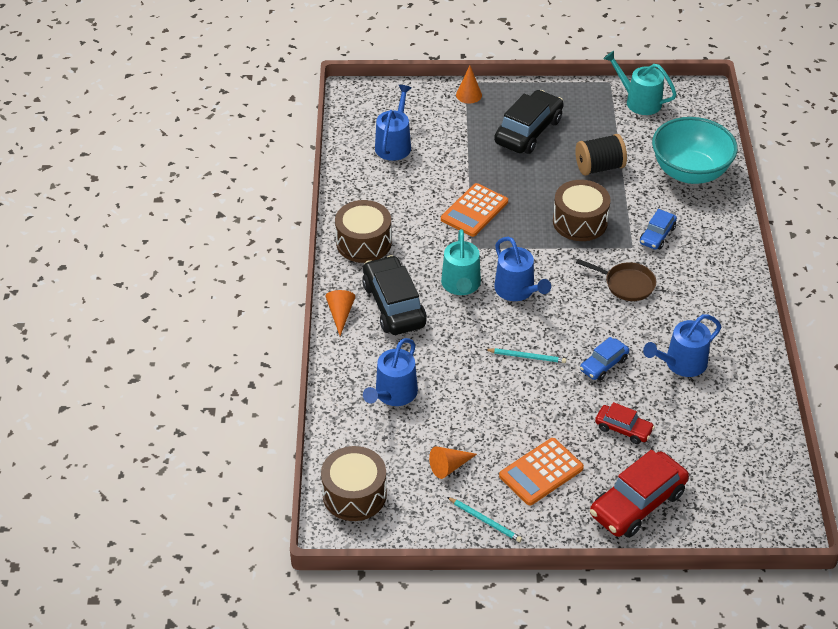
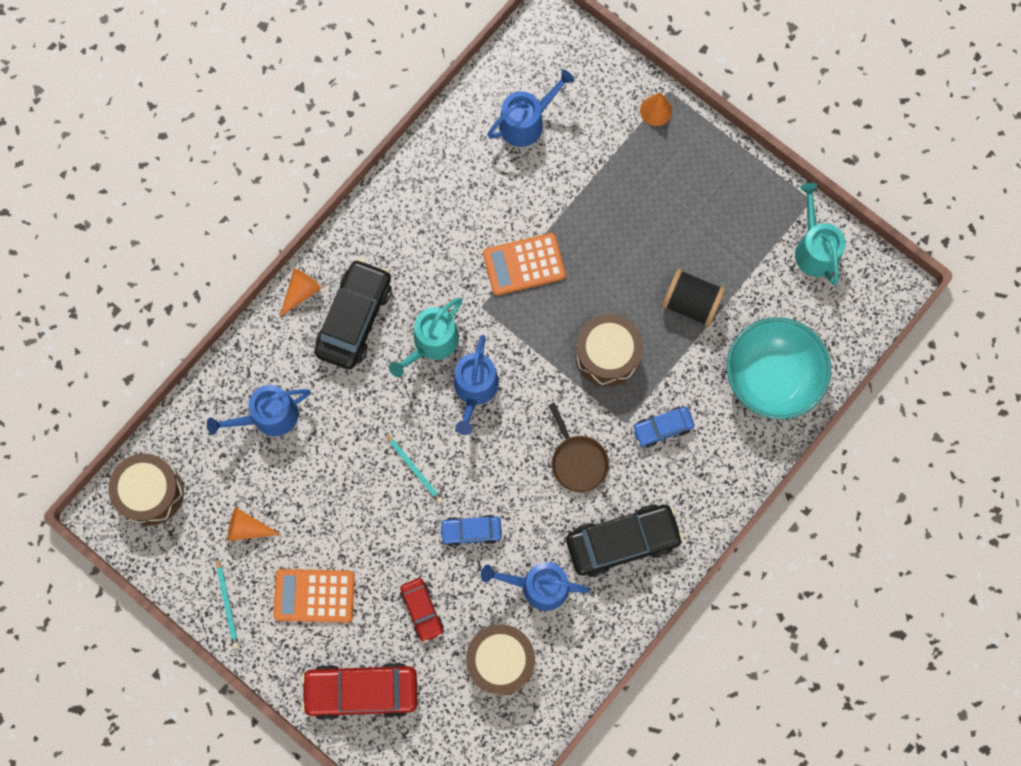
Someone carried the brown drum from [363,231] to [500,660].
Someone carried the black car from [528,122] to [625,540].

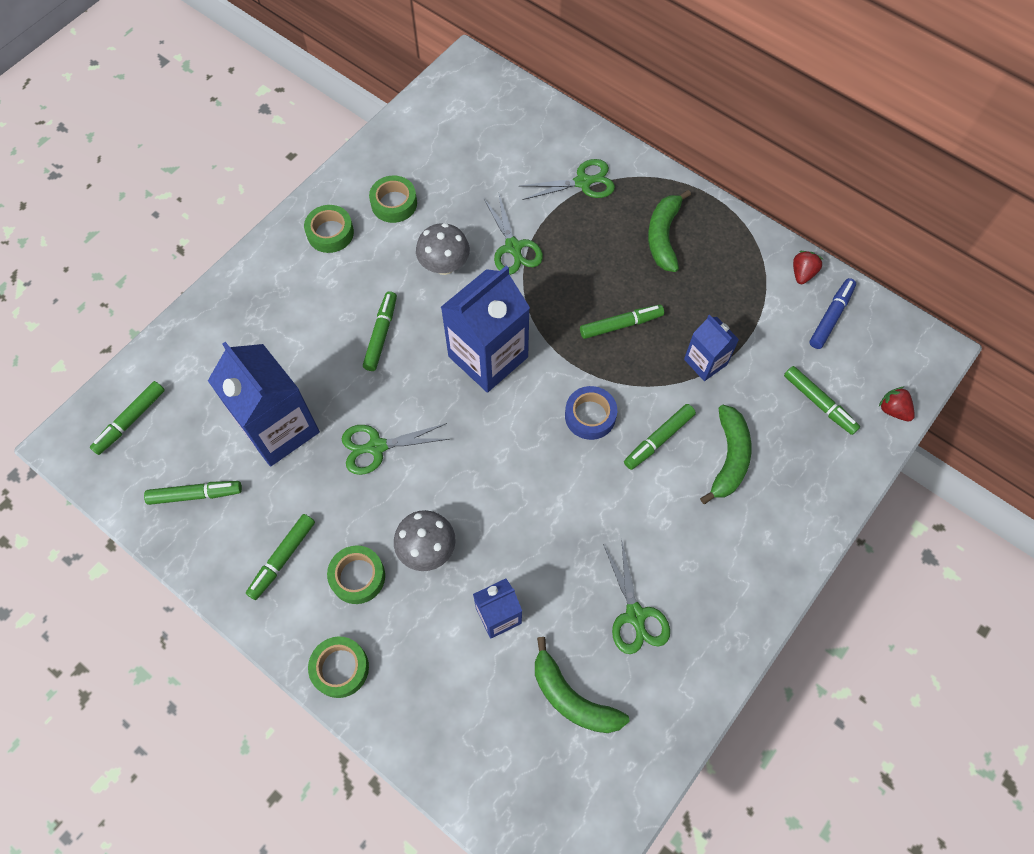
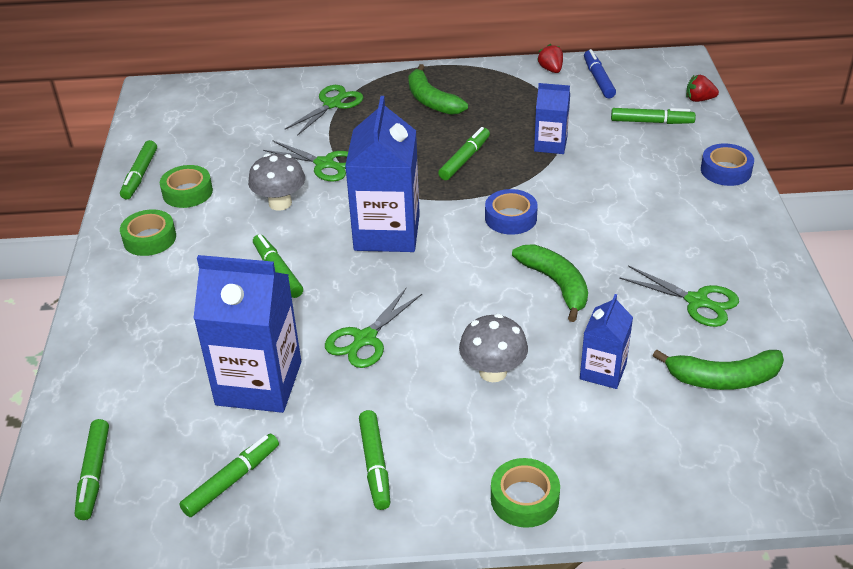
Someone took away the green tape at [356,574].
Someone put down the blue tape at [727,165].
Someone carried the green marker from [660,437] to [138,170].
Someone carried the green banana from [725,454] to [550,283].

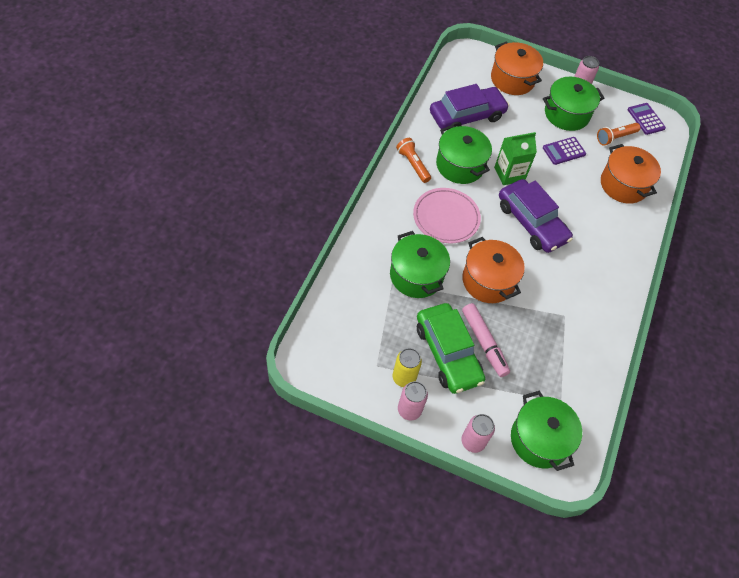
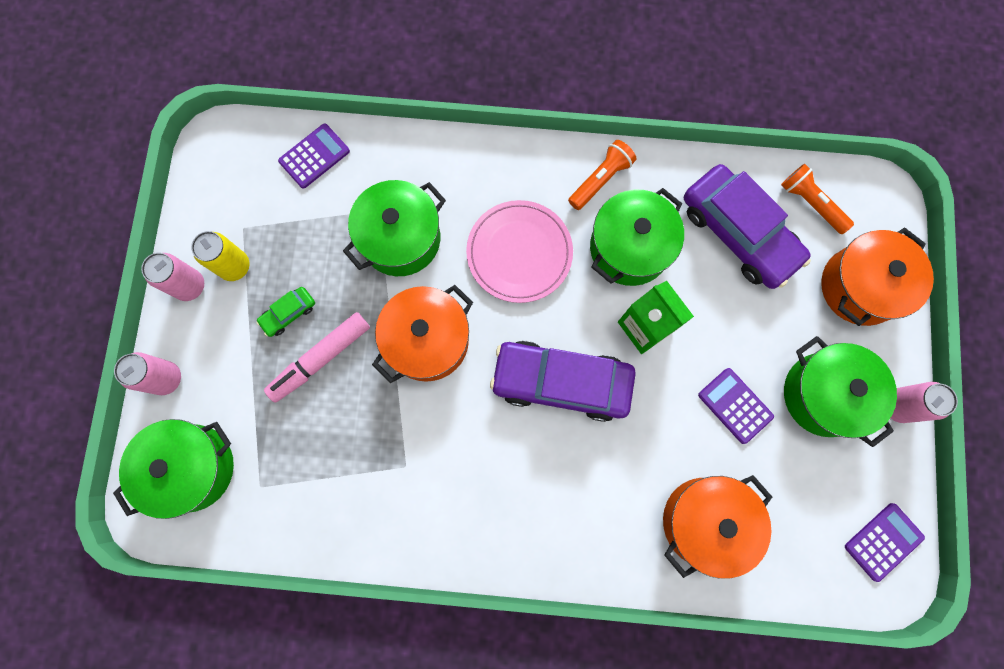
Someone put down the purple calculator at [314,156].
Someone carried the orange flashlight from [618,134] to [817,199].
Someone rotated the purple car at [536,216] by 60 degrees clockwise.
Someone scaled the green car at [451,348] by 0.43.

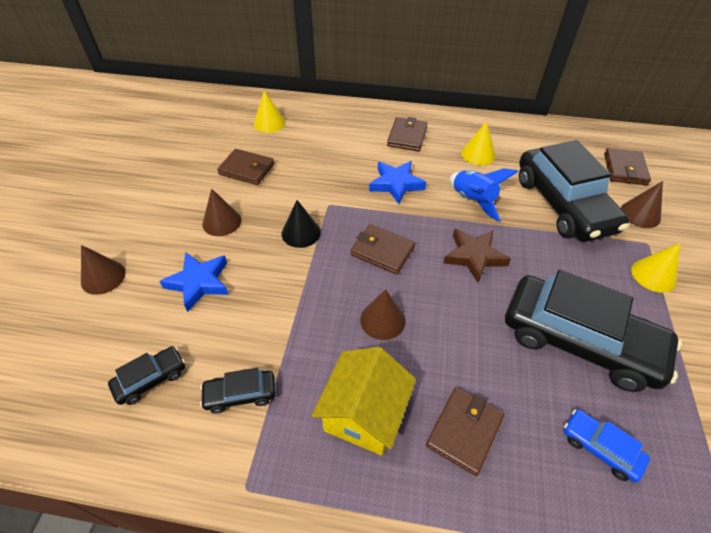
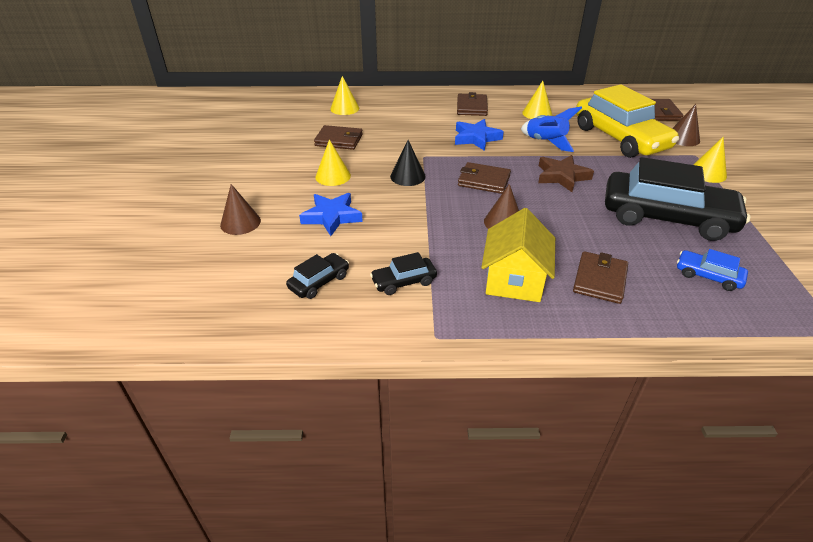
Someone repainted the brown cone at [221,212], which became the yellow cone at [333,162].
Someone repainted the black car at [574,191], which became the yellow car at [627,121].

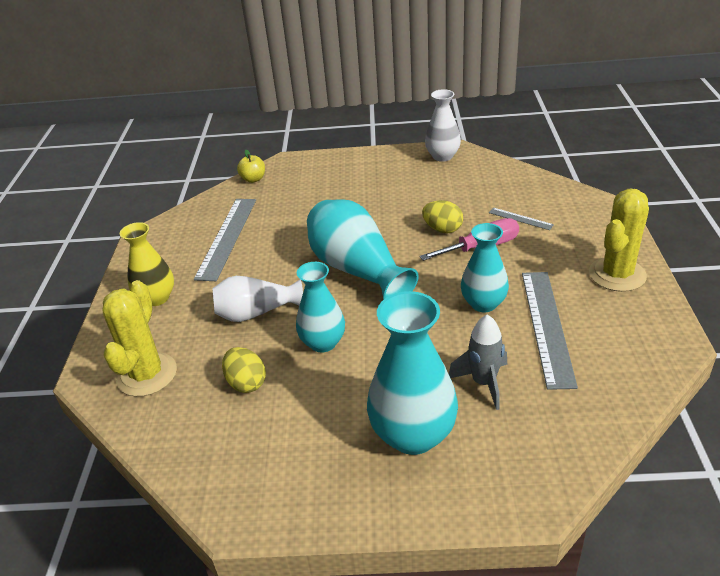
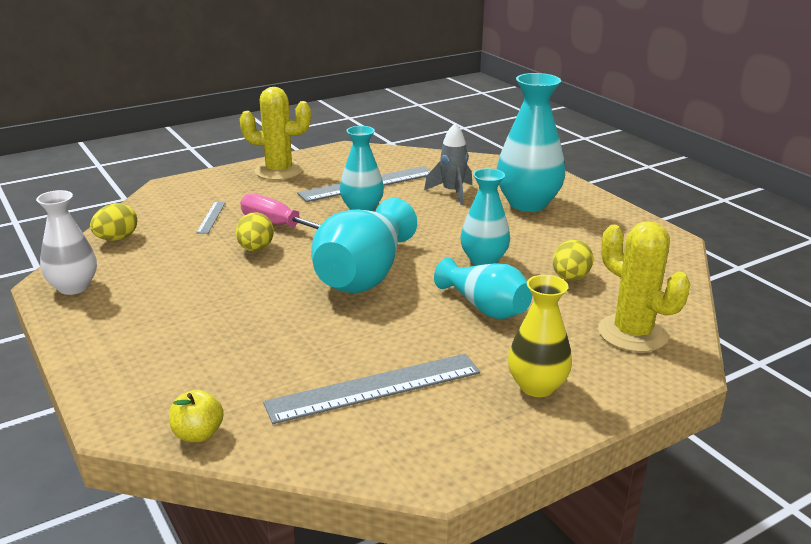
Someone put down the yellow egg at [113,222].
Someone repainted the white vase at [257,299], which became the turquoise vase at [483,288].
Someone rotated the yellow cactus at [140,338] by 75 degrees clockwise.

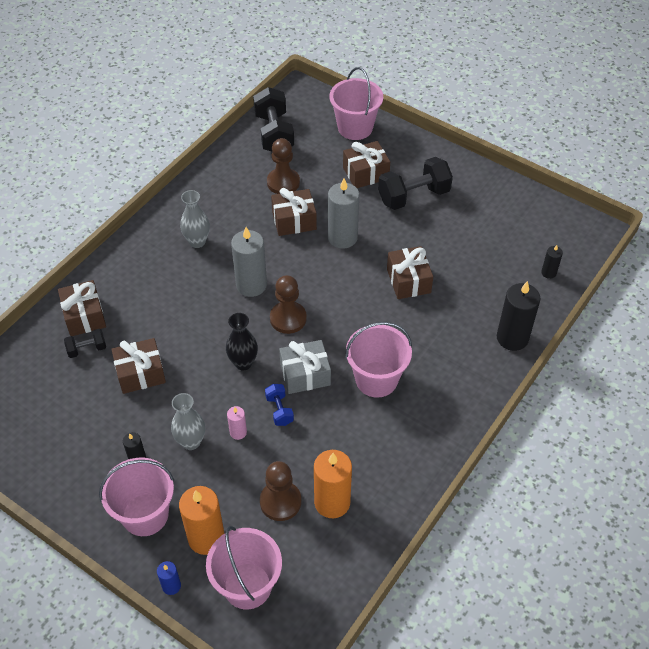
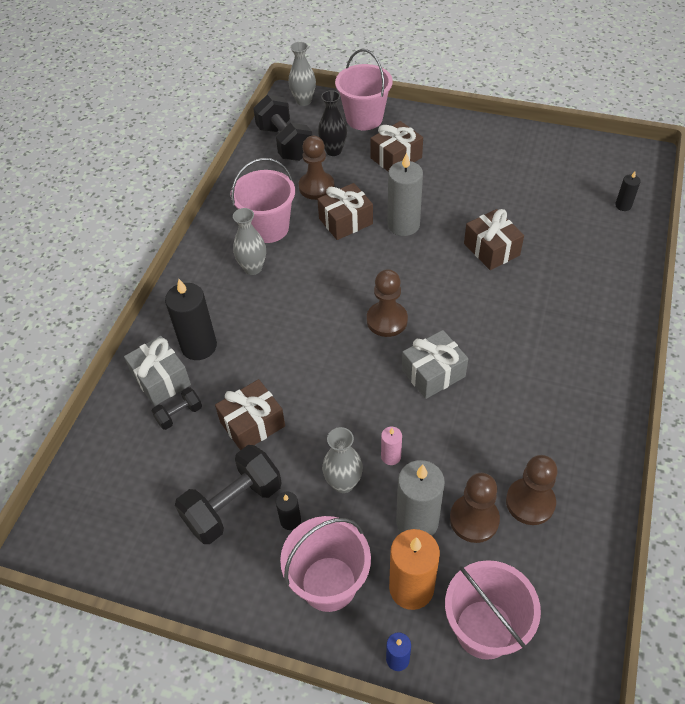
Someone took away the blue dumbbell at [279,405].
Someone put down the grey vase at [302,74].
Someone carried the black vase from [242,341] to [332,123].
Someone carried the grey candle from [249,262] to [420,498].
Someone carried the pink bucket from [378,360] to [263,200].
Someone carried the black dumbbell from [415,183] to [228,494].
Someone carried the black candle from [518,316] to [191,319].
Someone swapped the orange candle at [333,484] for the brown pawn at [531,490].
Someone repainted the brown gift at [82,308], which became the grey gift at [157,371].

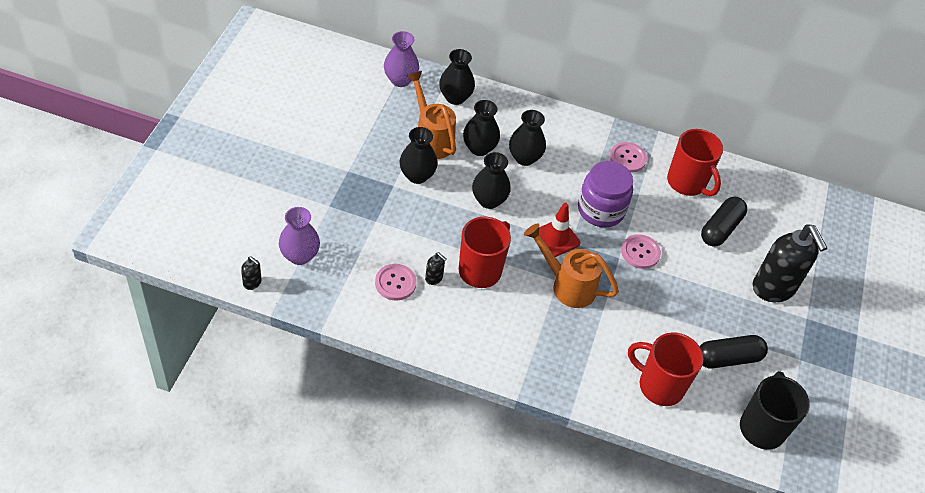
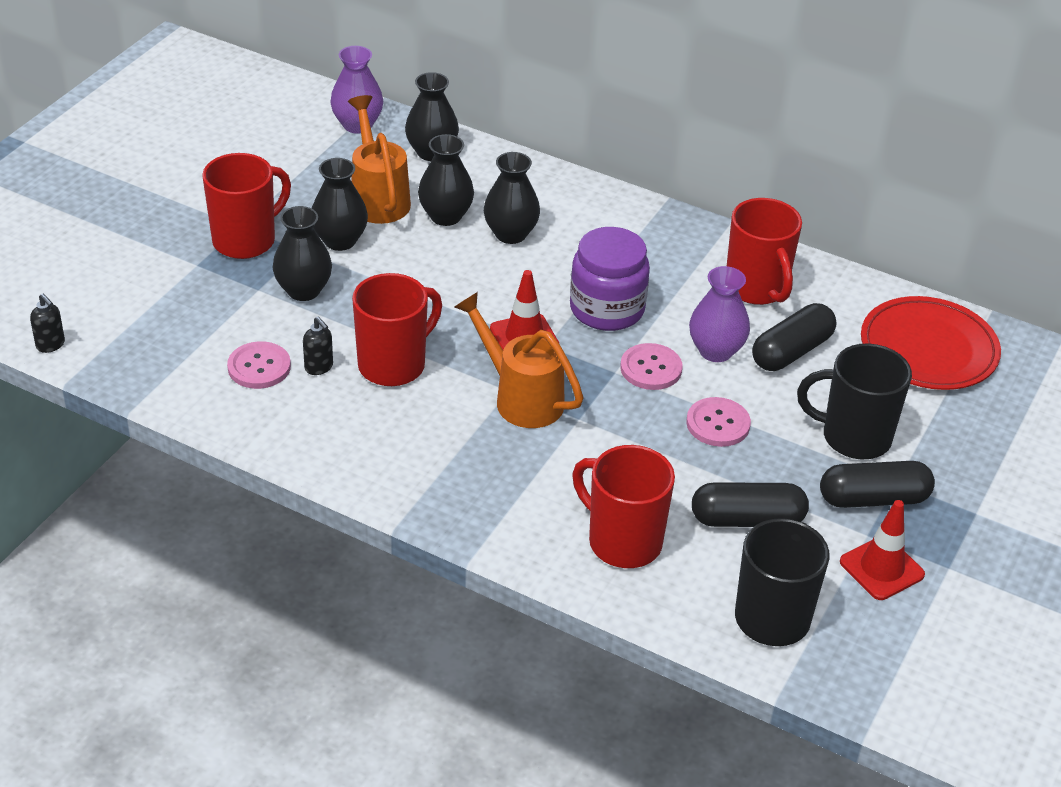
Someone put down the red mug at [246,206].
Someone put down the black capsule at [877,484].
Someone put down the red traffic cone at [882,550].
Someone put down the red plate at [931,343].
Someone carried the purple vase from [299,236] to [719,314].
Someone carried the black vase from [491,180] to [302,253].
Someone carried the pink button from [628,157] to [718,422].
Someone swapped the black soap dispenser at [790,263] for the black mug at [854,401].

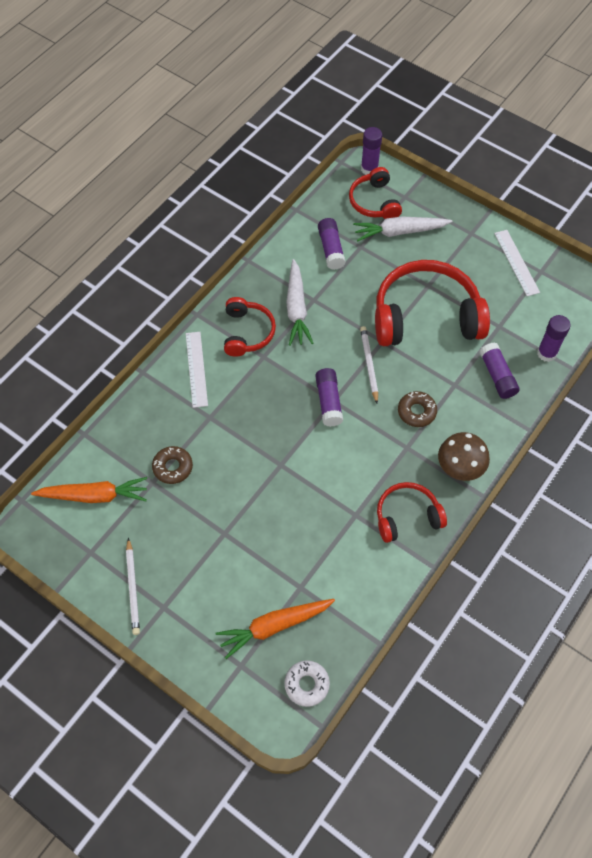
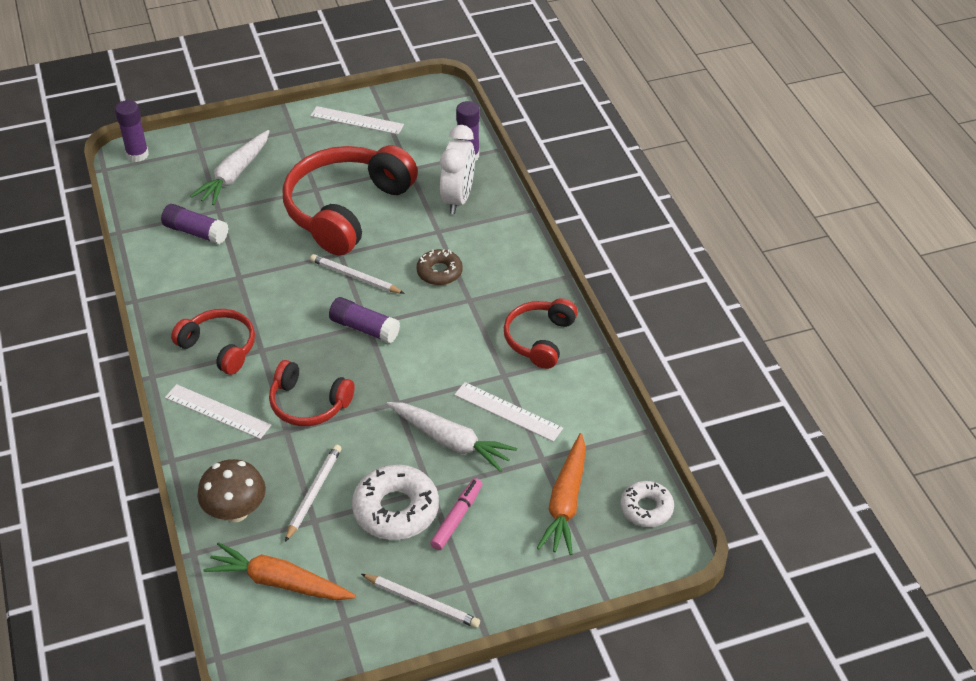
Someone put down the white donut at [395,502].
Someone put down the pink marker at [456,514].
Someone put down the white ruler at [508,412].
Someone carried the white carrot from [299,302] to [452,437].
Someone carried the red headphones from [375,193] to [312,393].
Someone carried the brown mushroom from [464,456] to [231,490].
Someone swapped the brown donut at [172,465] for the white pencil at [313,493].
Someone swapped the purple glue stick at [499,370] for the white clock at [457,169].
Someone rotated the orange carrot at [89,490] by 105 degrees counterclockwise.

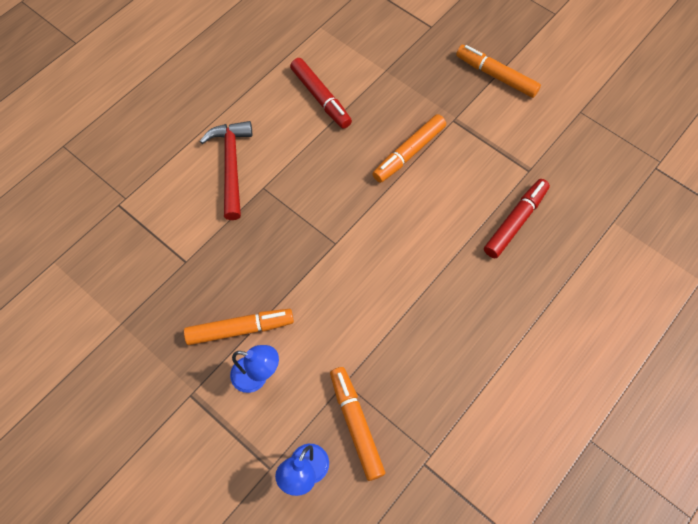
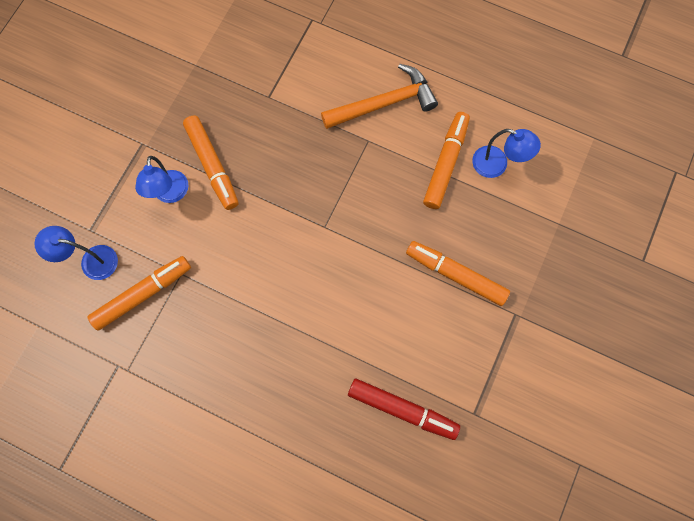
Someone carried the orange marker from [498,71] to [446,160].
Someone swapped the red marker at [321,93] for the blue lamp at [506,153].
Someone repainted the red hammer at [226,170], which became the orange hammer at [379,96].

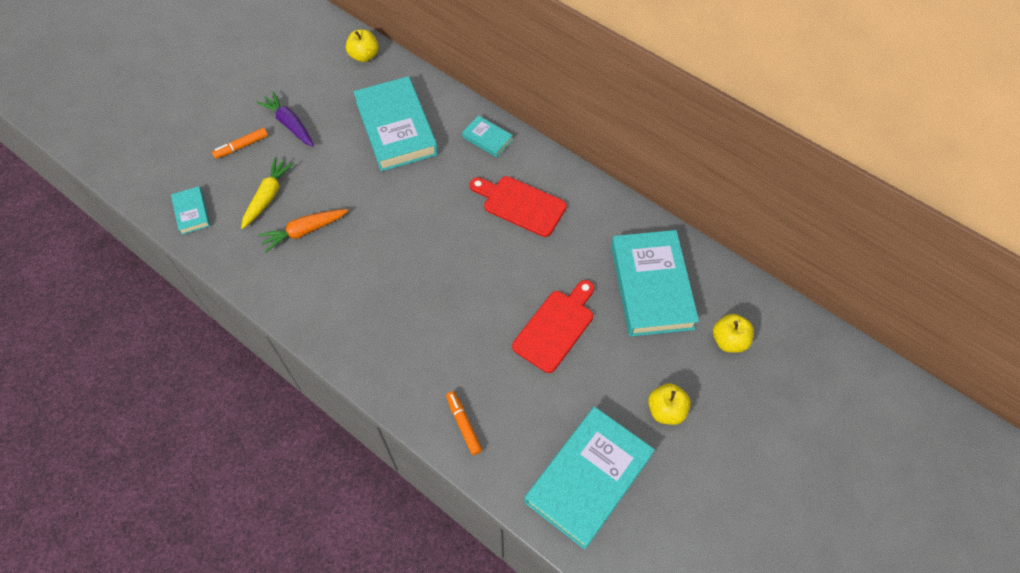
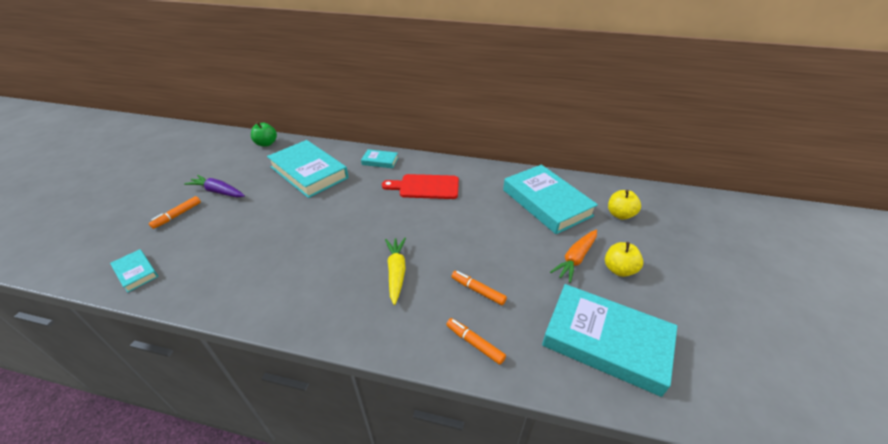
Someone took away the red cutting board at [553,326].
Someone put down the orange marker at [479,288].
Someone carried the yellow carrot from [268,193] to [395,271].
Someone carried the orange carrot from [303,230] to [573,256].
Someone repainted the yellow apple at [362,45], which became the green apple at [264,134].
Someone rotated the turquoise book at [589,478] by 75 degrees counterclockwise.

